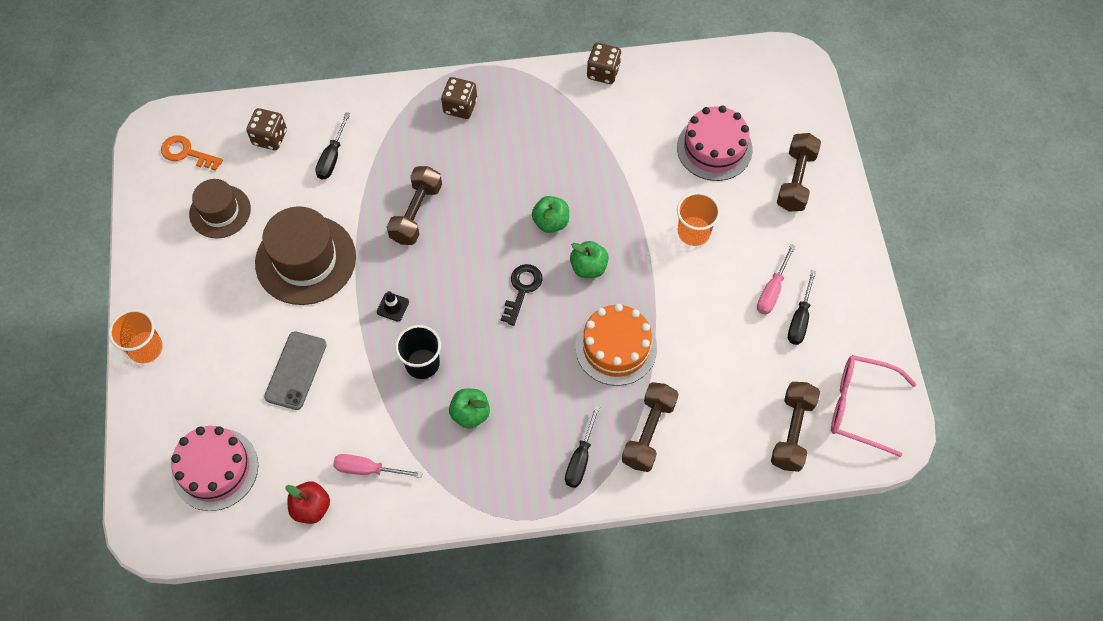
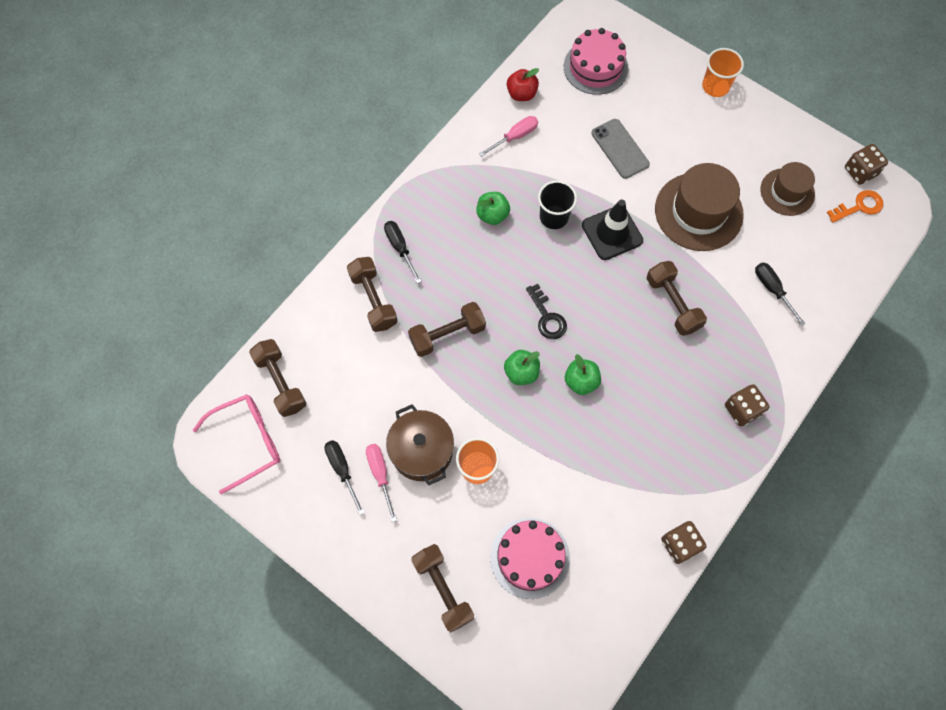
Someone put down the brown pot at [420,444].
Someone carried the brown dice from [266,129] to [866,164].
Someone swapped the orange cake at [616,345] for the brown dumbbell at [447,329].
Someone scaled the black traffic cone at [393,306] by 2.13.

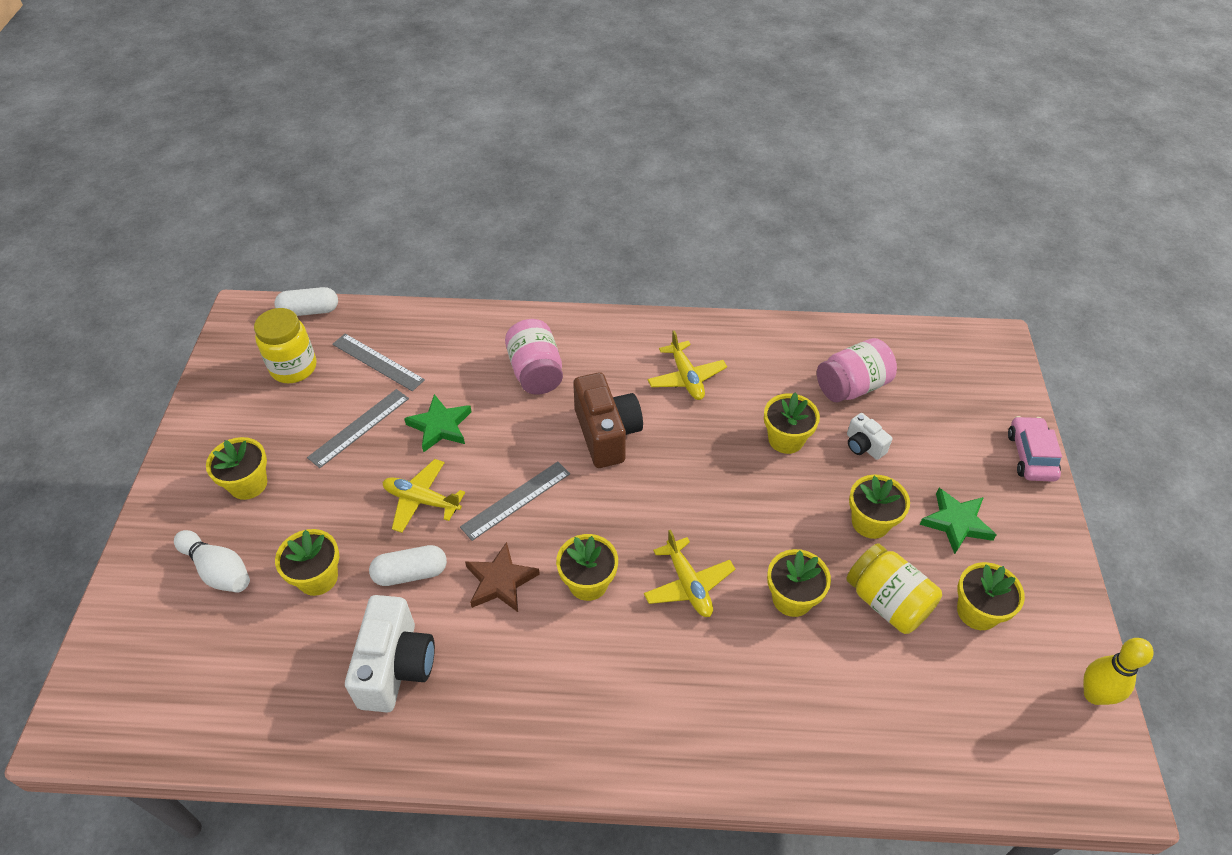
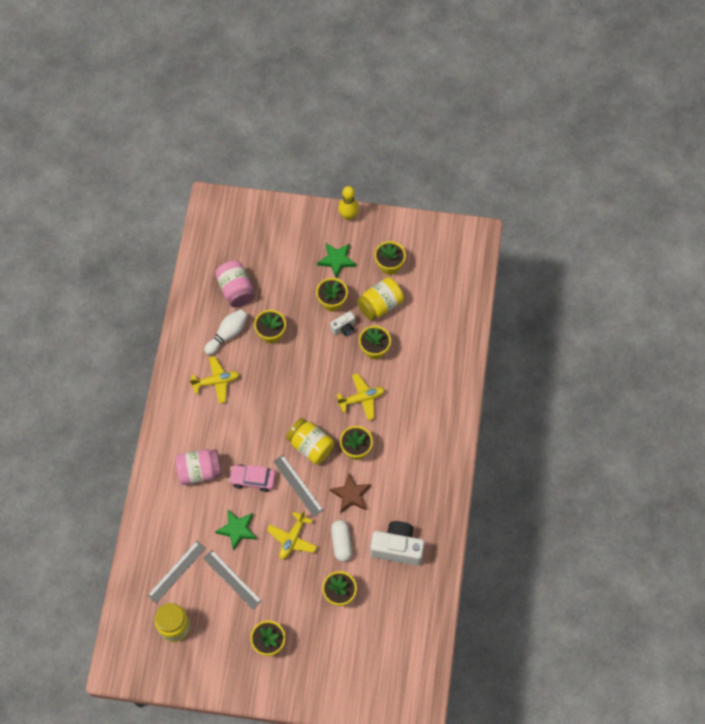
Someone took away the white capsule at [306,301].
Someone took away the brown camera at [608,420].
Someone put down the yellow jar at [310,441].
Someone carried the white bowling pin from [212,561] to [226,332].
Someone carried the white camera from [869,436] to [342,323].
Someone carried the pink car from [1035,449] to [252,478].
Someone carried the yellow bowling pin from [1118,671] to [348,203].

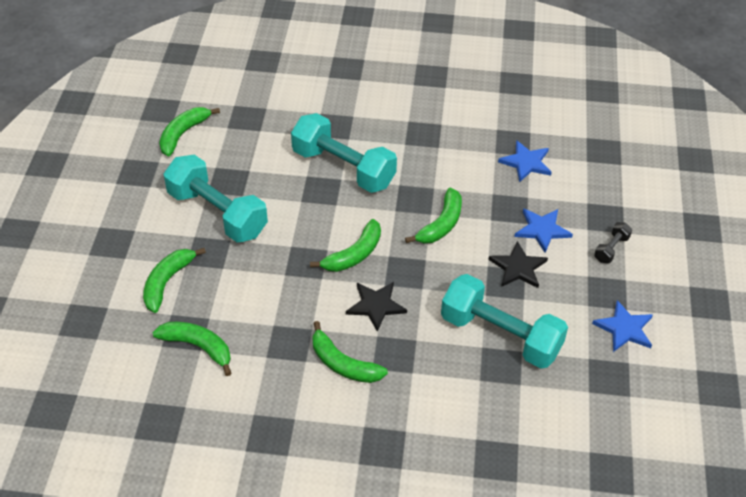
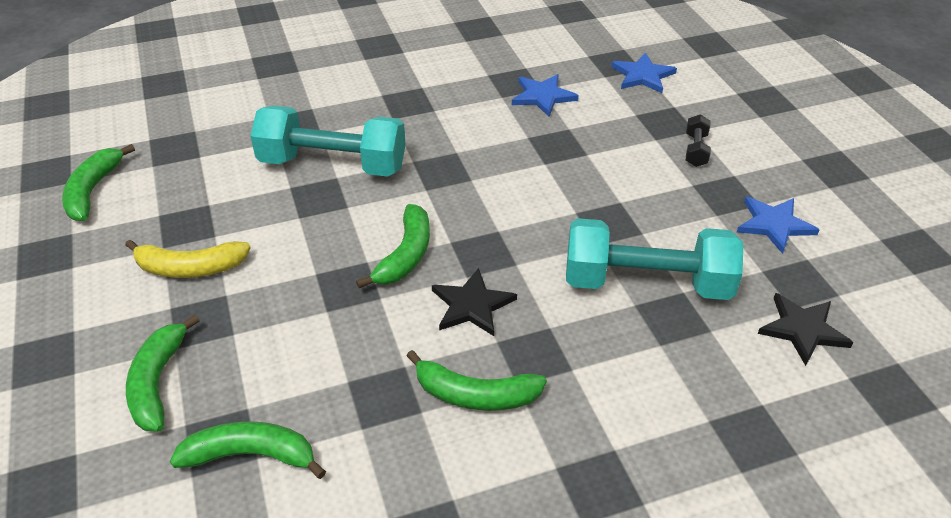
Someone took away the green banana at [433,216].
Someone carried the black star from [518,264] to [805,329].
Someone carried the blue star from [544,230] to [644,73].
Someone swapped the turquoise dumbbell at [216,199] for the yellow banana at [188,259].

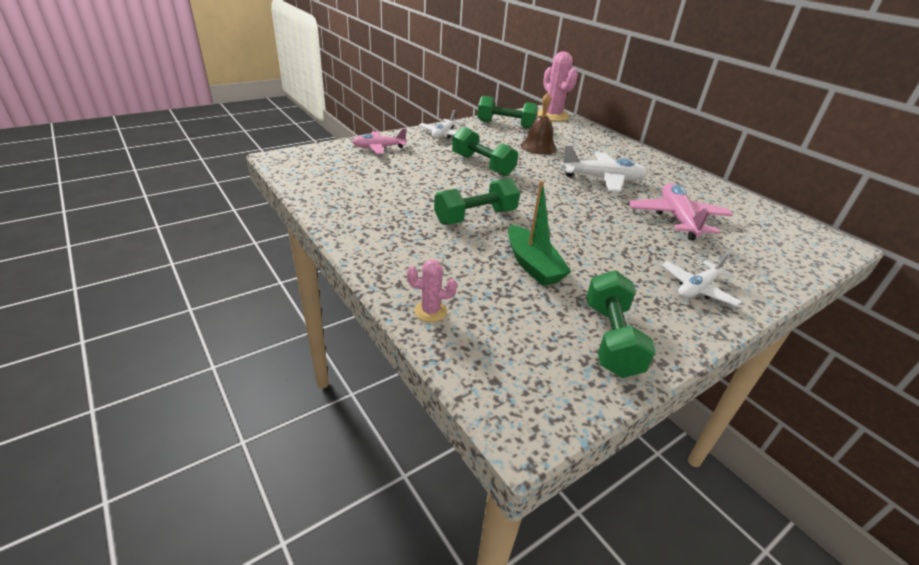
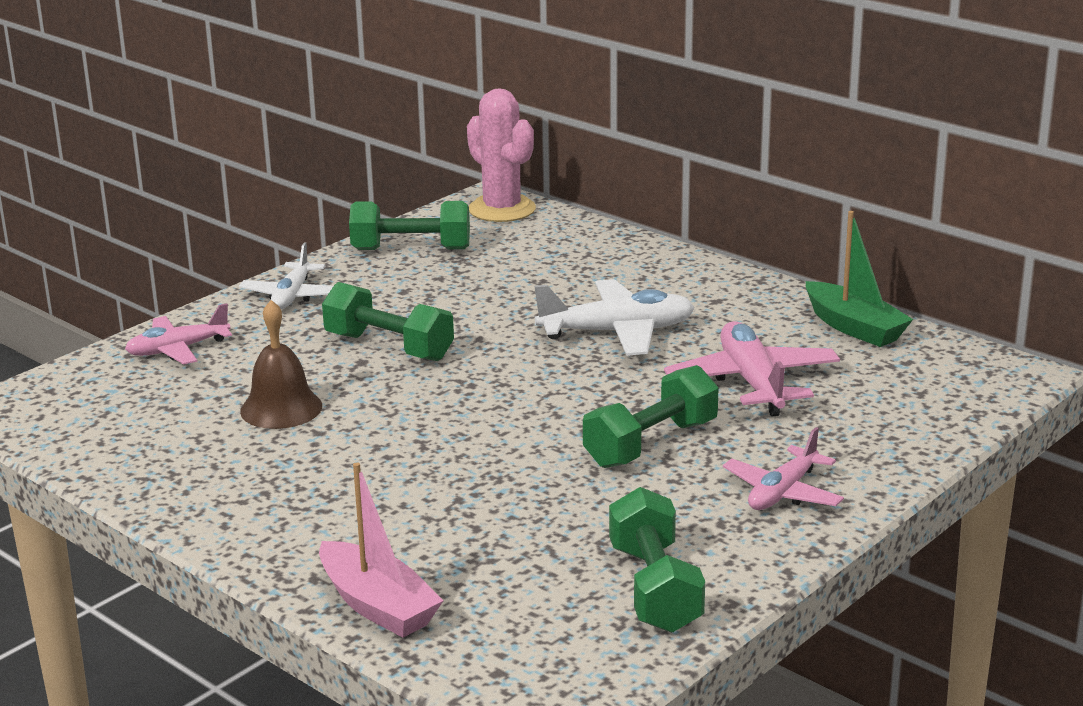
Someone carried the green dumbbell from [477,201] to [651,416].
Someone carried the green boat from [539,233] to [859,279].
Someone carried the brown bell from [539,124] to [281,364].
Someone swapped the pink cactus at [432,290] for the pink boat at [381,550].
Someone repainted the white plane at [702,280], which became the pink plane at [783,468].

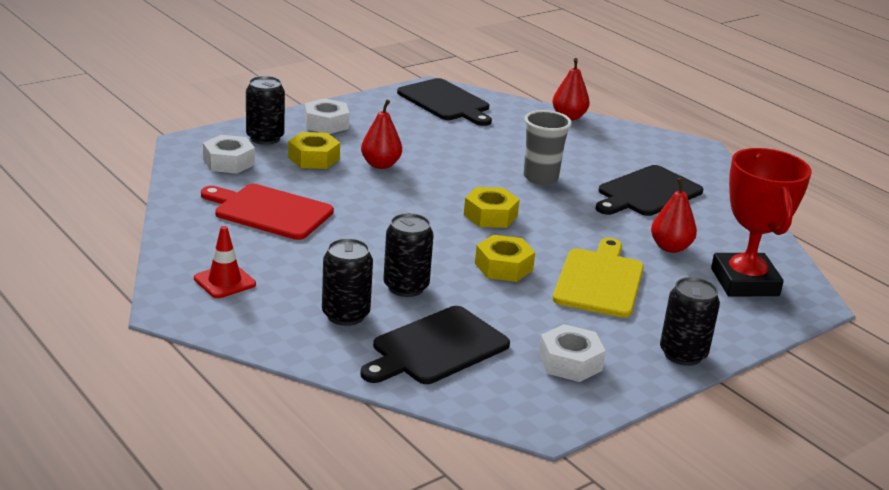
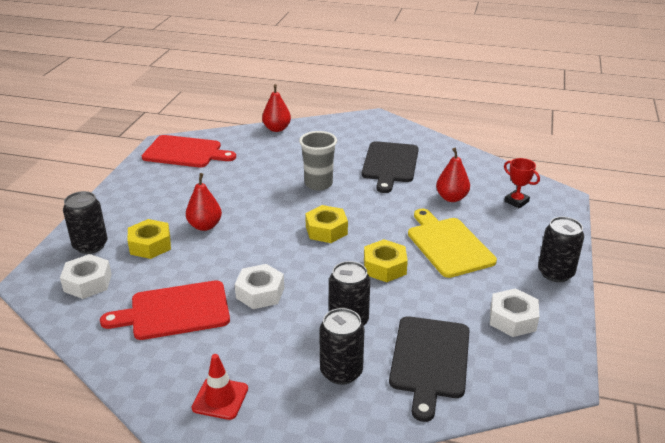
Someone carried the white nut from [326,116] to [259,286].
Someone repainted the black cutting board at [444,102], which became the red cutting board at [189,151].
Someone scaled the red trophy at [761,222] by 0.46.

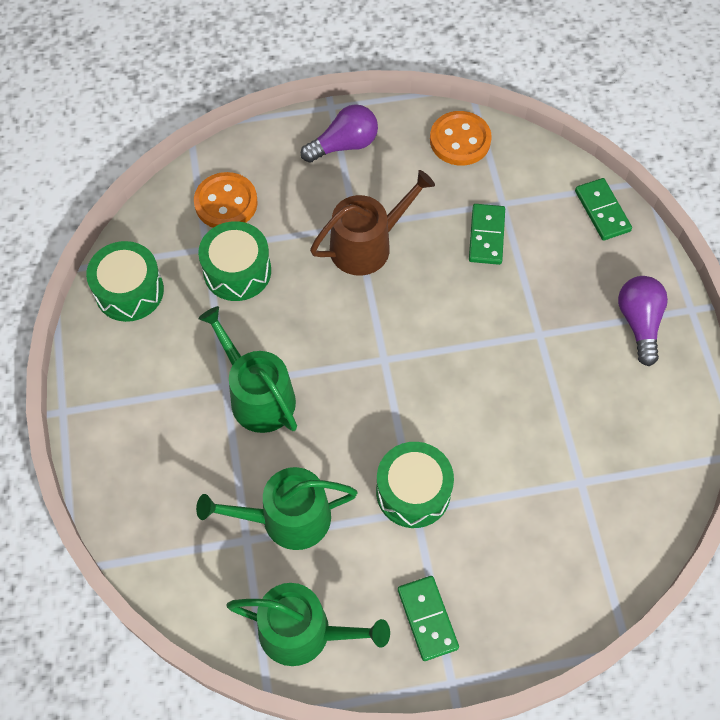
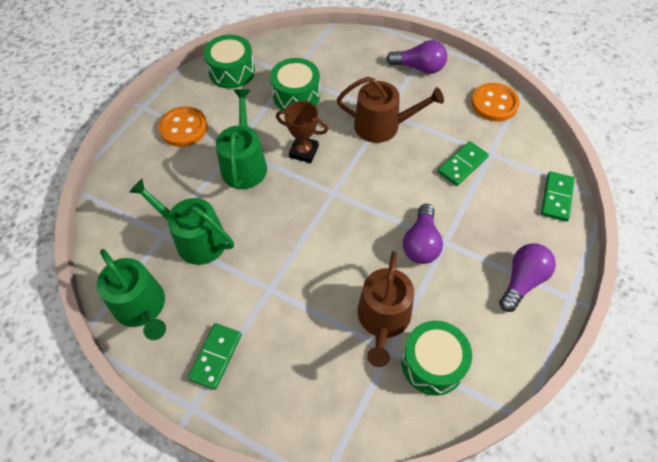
Someone put down the brown trophy at [302,132].
Someone put down the brown watering can at [386,309].
Someone put down the purple light bulb at [423,234].
Someone carried the orange button from [226,200] to [183,126].
Someone carried the green drum from [415,485] to [436,358].

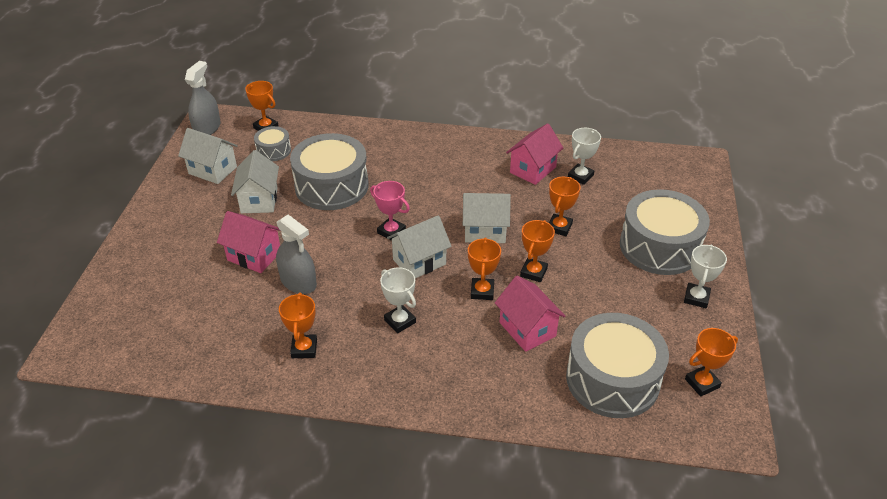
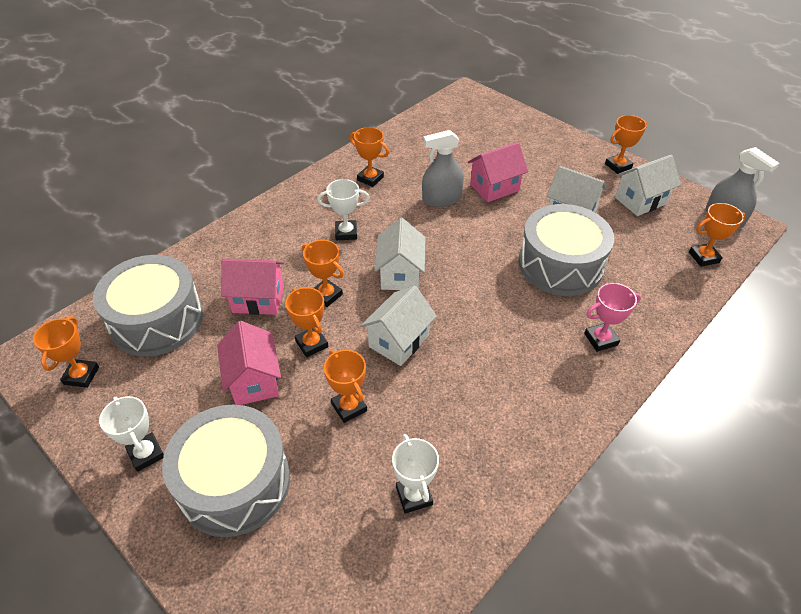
Someone took away the grey drum at [272,143].
Someone put down the orange trophy at [626,144].
Someone carried the pink trophy from [390,211] to [612,317].
Someone carried the pink house from [534,154] to [249,363].

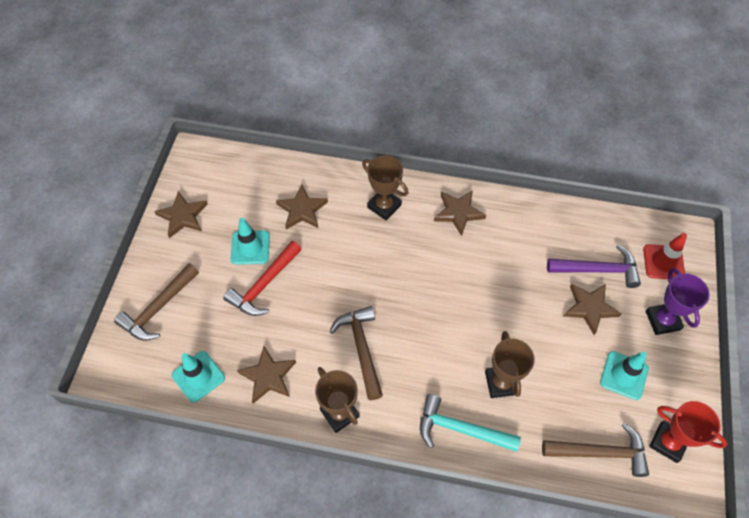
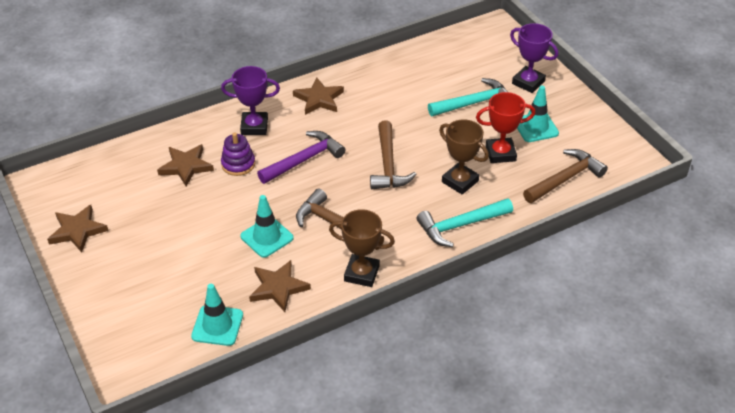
Someone took away the red hammer at [262,278].
Someone took away the red traffic cone at [665,256].
Someone put down the purple stacking toy at [238,154].
Someone carried the brown hammer from [156,302] to [393,155].
Someone carried the turquoise traffic cone from [250,241] to [267,226].
Someone carried the purple hammer from [594,266] to [301,157].
Someone carried the red trophy from [688,432] to [505,127].
Someone swapped the brown star at [592,309] for the turquoise hammer at [468,97].
Someone repainted the brown trophy at [385,187], which became the purple trophy at [250,100].

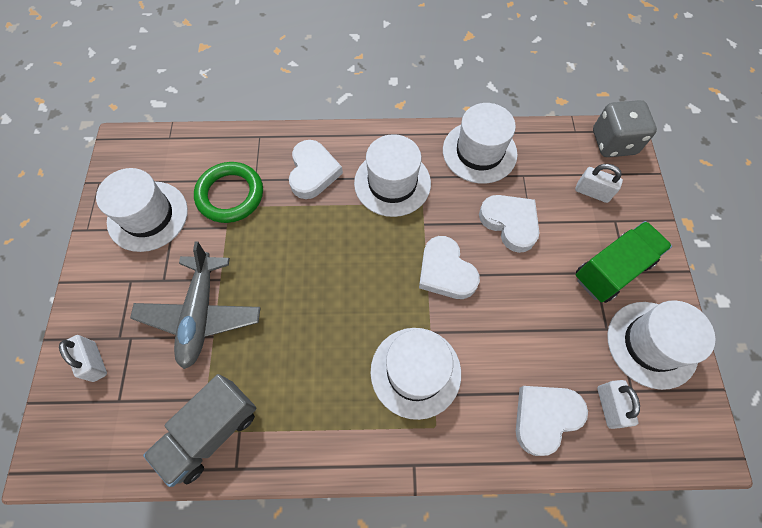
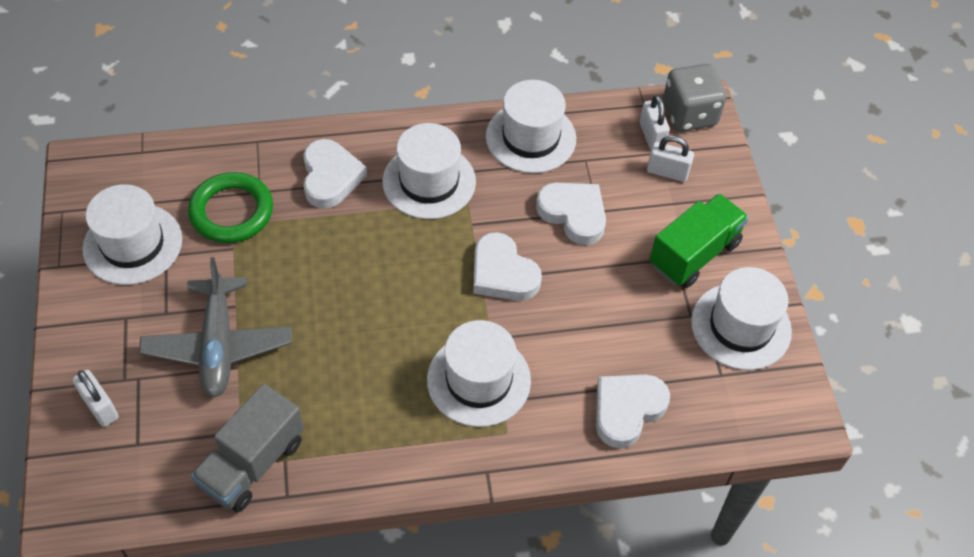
Someone carried the white padlock from [618,404] to [655,122].

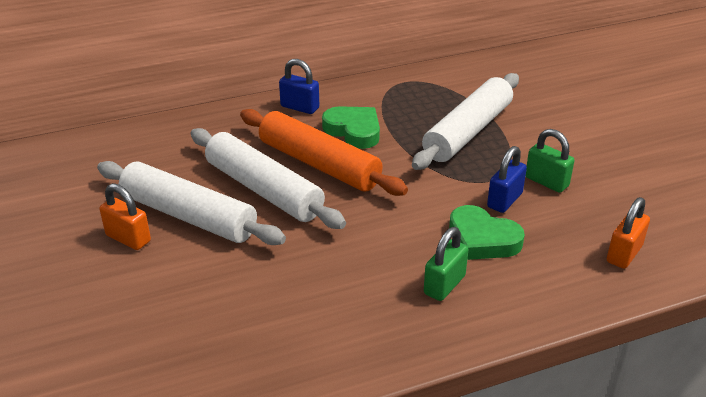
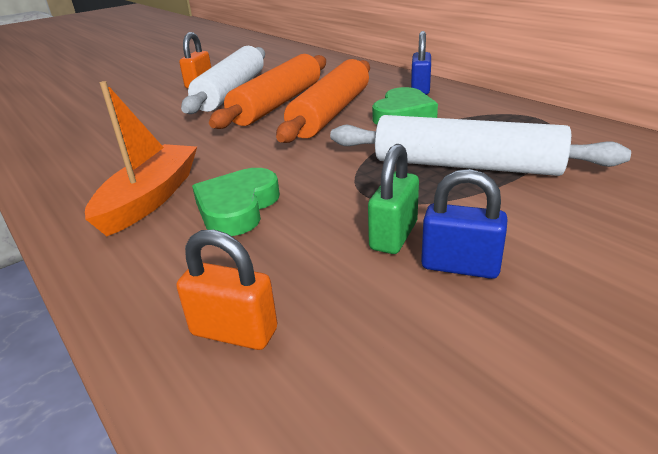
Someone carried the blue padlock from [507,179] to [464,224].
Someone swapped the green padlock at [446,264] for the orange boat at [141,158].
Someone repainted the white rolling pin at [268,178], which became the orange rolling pin at [267,91].

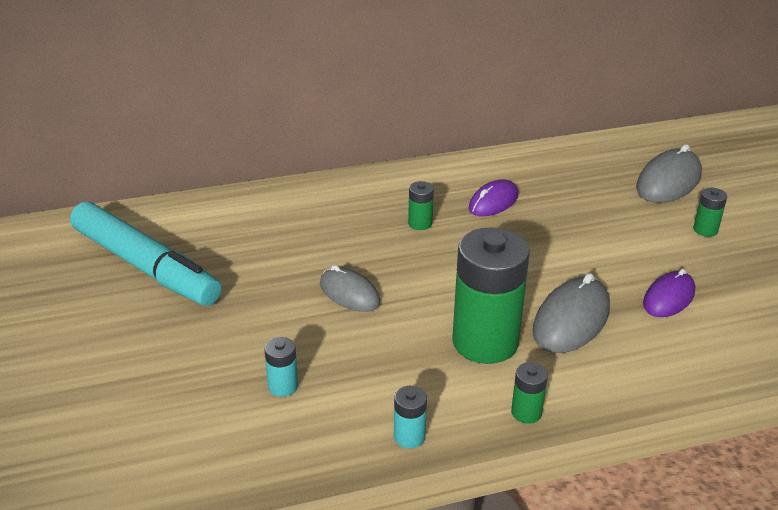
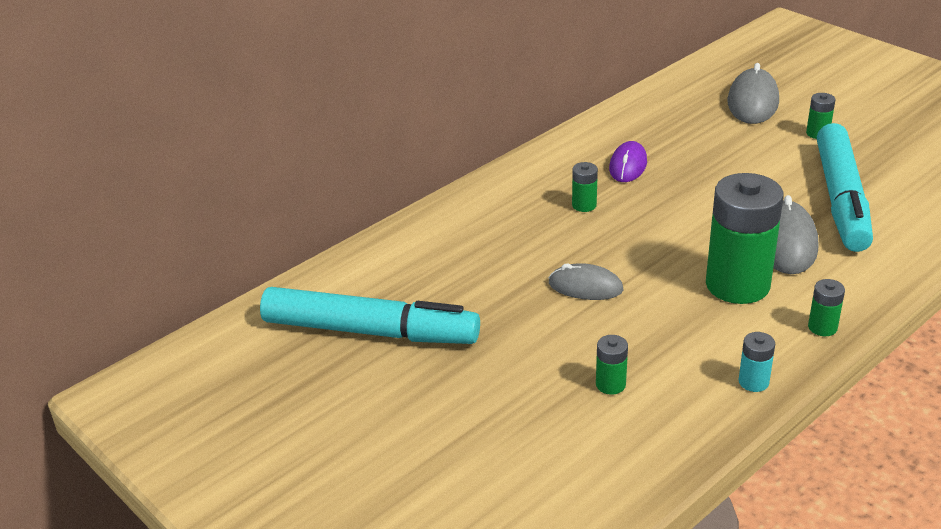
Someone swapped the purple mouse at [669,293] for the turquoise marker at [845,187].
Someone repainted the turquoise battery at [281,367], which became the green battery at [612,365].

